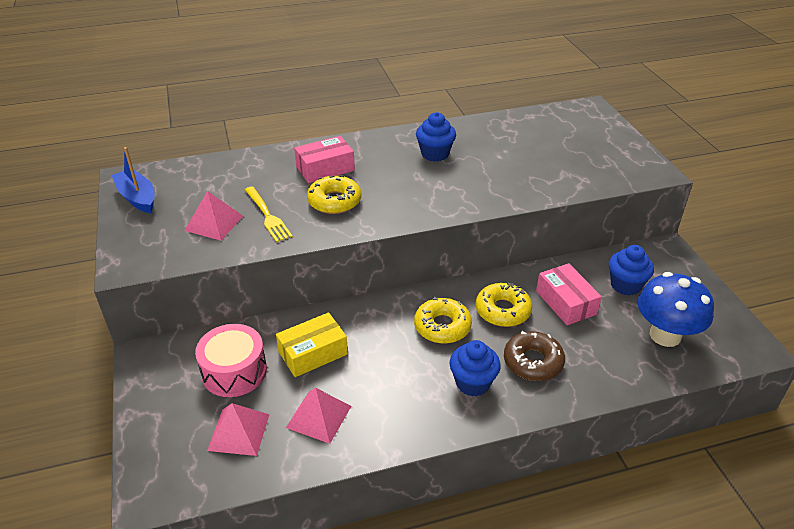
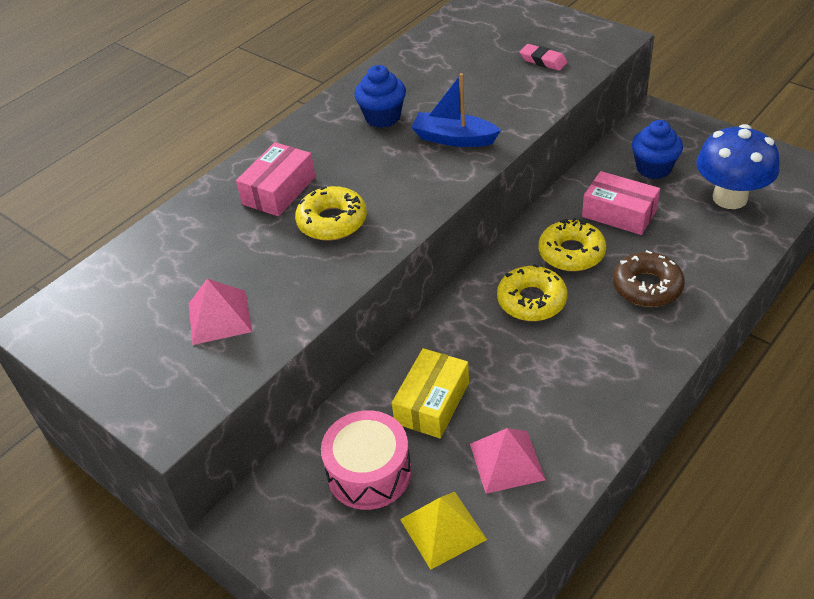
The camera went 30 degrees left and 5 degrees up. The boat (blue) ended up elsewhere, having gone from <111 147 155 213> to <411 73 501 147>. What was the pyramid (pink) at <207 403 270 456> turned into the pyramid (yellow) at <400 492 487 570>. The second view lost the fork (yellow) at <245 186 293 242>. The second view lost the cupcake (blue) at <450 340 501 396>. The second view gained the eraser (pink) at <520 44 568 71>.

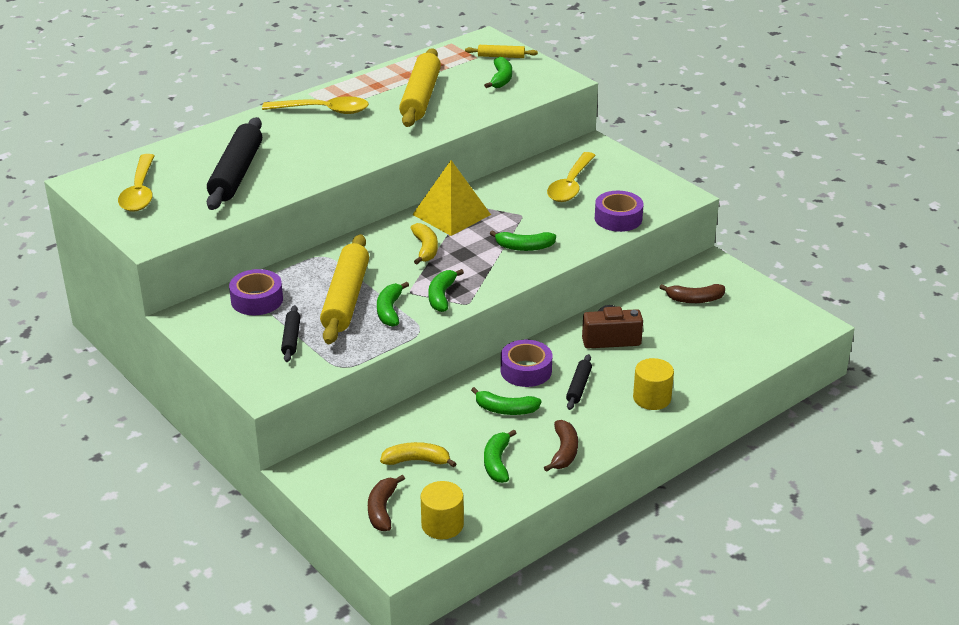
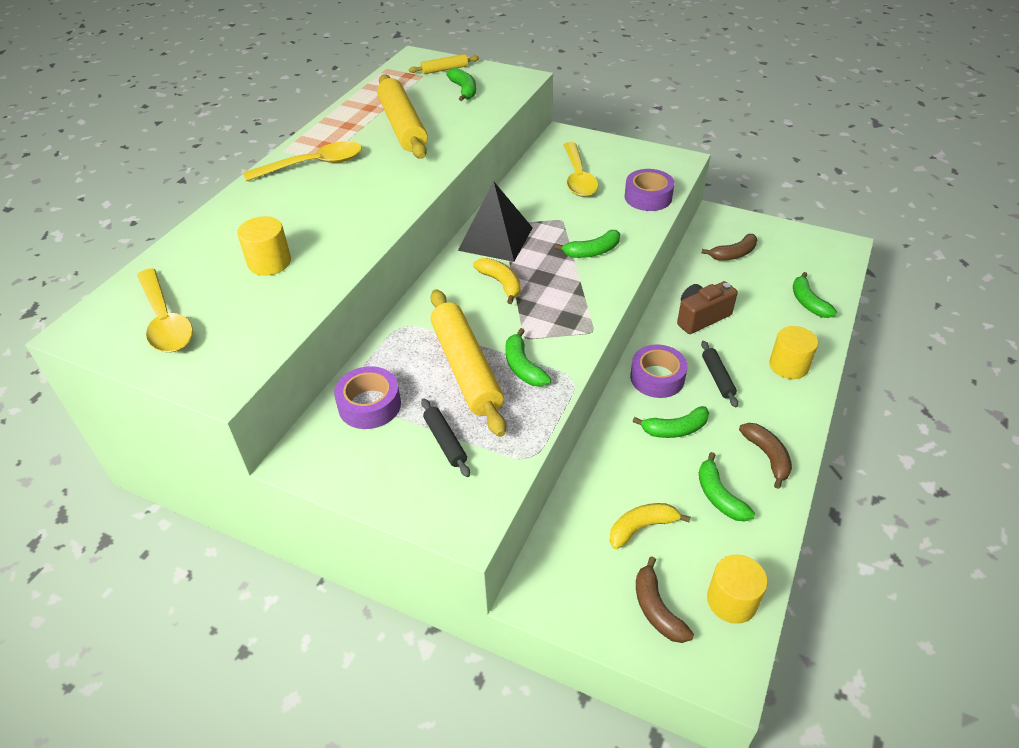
The camera went 25 degrees left and 10 degrees up. Where the rolling pin (black) stood at <207 117 262 210>, the cylinder (yellow) came to stand at <237 216 291 276>. What was the pyramid (yellow) at <412 160 491 236> turned into the pyramid (black) at <458 181 533 262>. The banana (green) ended up elsewhere, having gone from <428 269 464 312> to <793 272 837 318>.

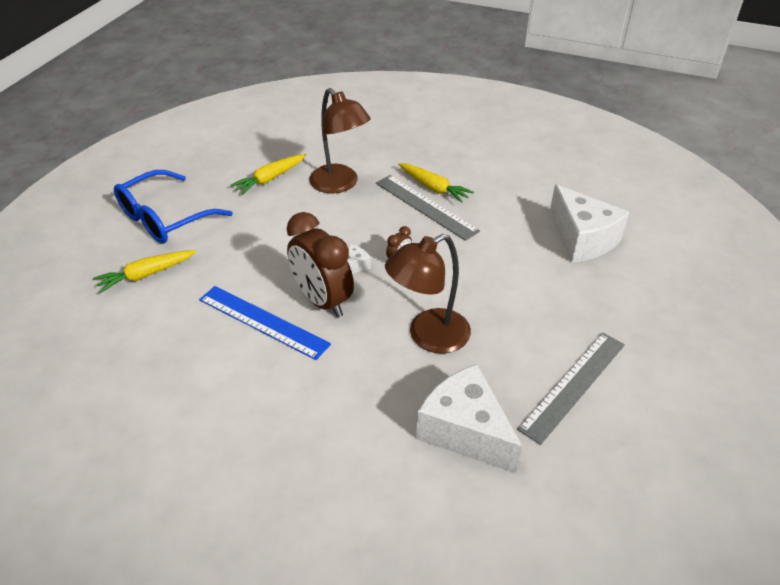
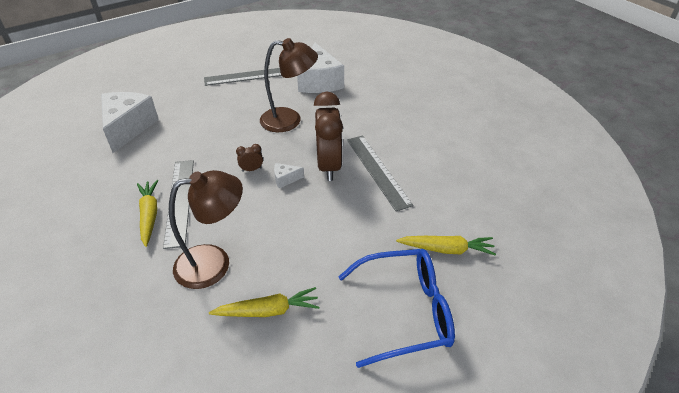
The camera went 145 degrees left and 0 degrees up. What was the ruler (blue) at <199 286 331 360> turned into the ruler (grey) at <347 136 414 211>. The lamp (brown) at <309 88 371 193> ended up facing another way, 75 degrees clockwise from before.

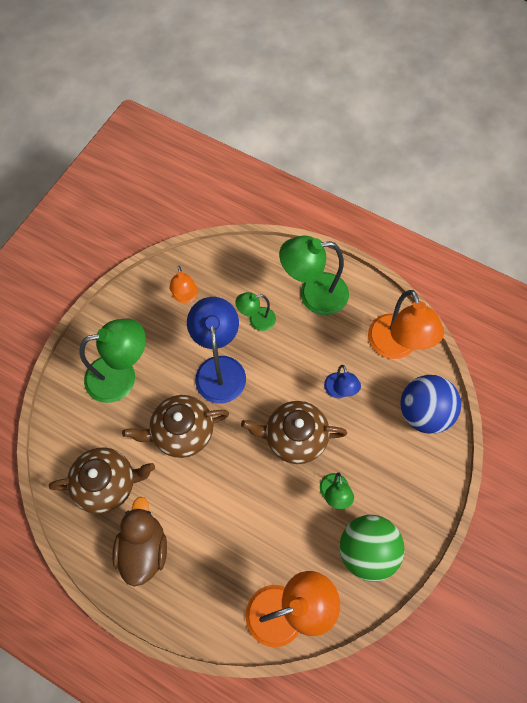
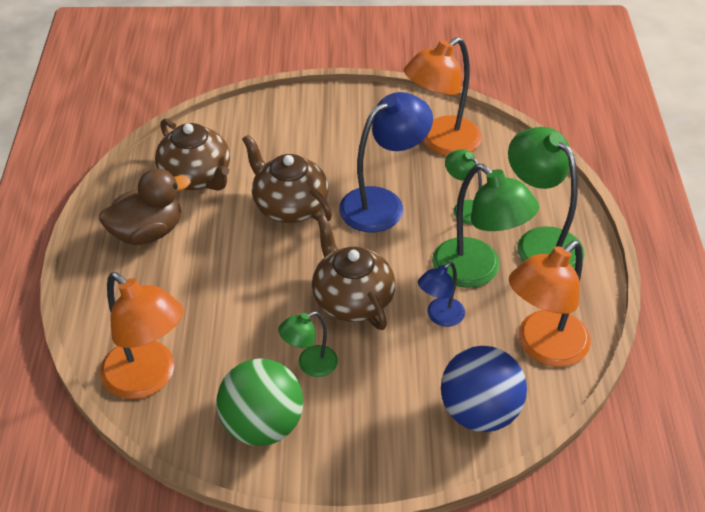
The camera went 60 degrees right and 20 degrees down. The lamp (green) ended up elsewhere, having gone from <79 318 146 403> to <432 164 539 288>. The size of the lamp (orange) at <169 266 198 303> changed by a factor of 1.86.

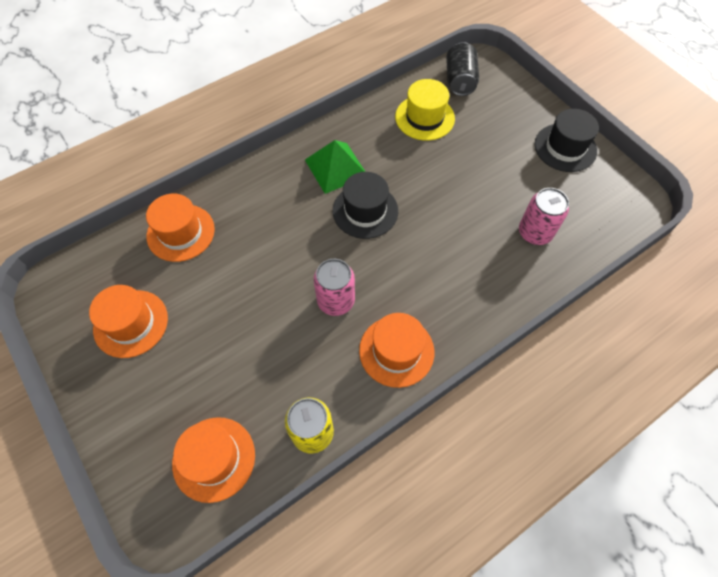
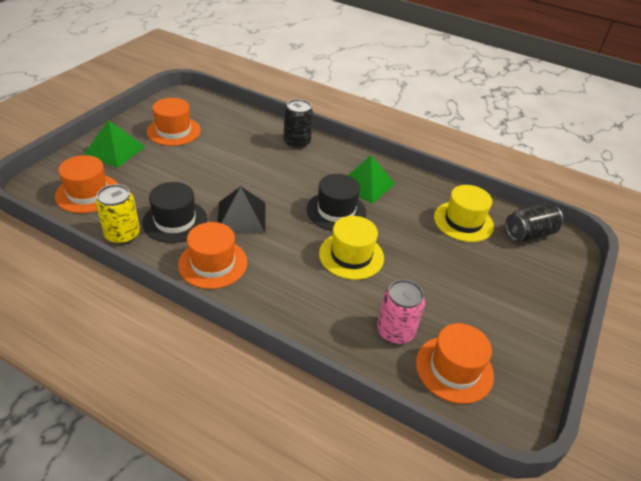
The camera went 60 degrees right and 20 degrees down. The hat (orange) ended up elsewhere, having gone from <146 194 215 262> to <416 323 494 404>. Where the can (pink) stood at <314 259 355 316>, the pyramid (black) came to stand at <217 186 265 233>. The hat (black) ended up elsewhere, having gone from <535 109 599 172> to <142 182 208 243>. The second view gained the pyramid (green) at <84 120 145 168>. The second view gained the can (black) at <283 99 313 149>. The second view gained the hat (yellow) at <319 216 384 280>.

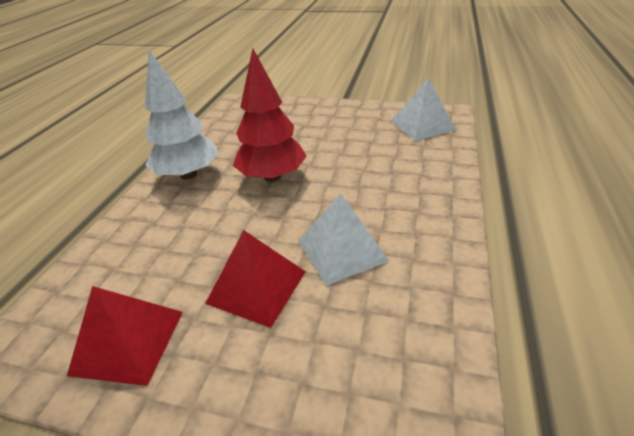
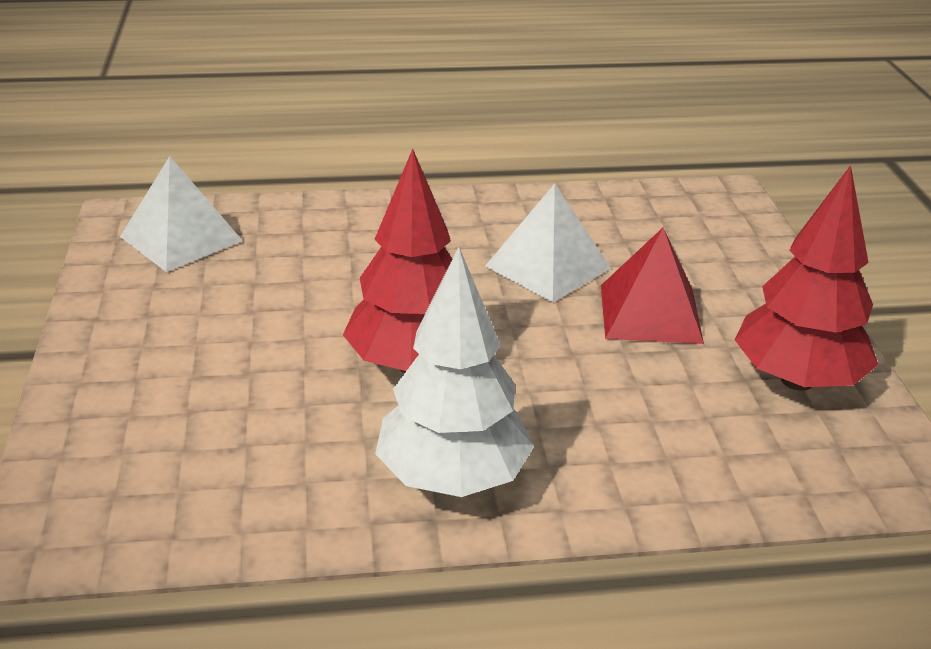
The camera went 115 degrees left and 5 degrees down. Where the pyramid (red) stood at <67 286 183 386>, the tree (red) came to stand at <735 165 878 391>.

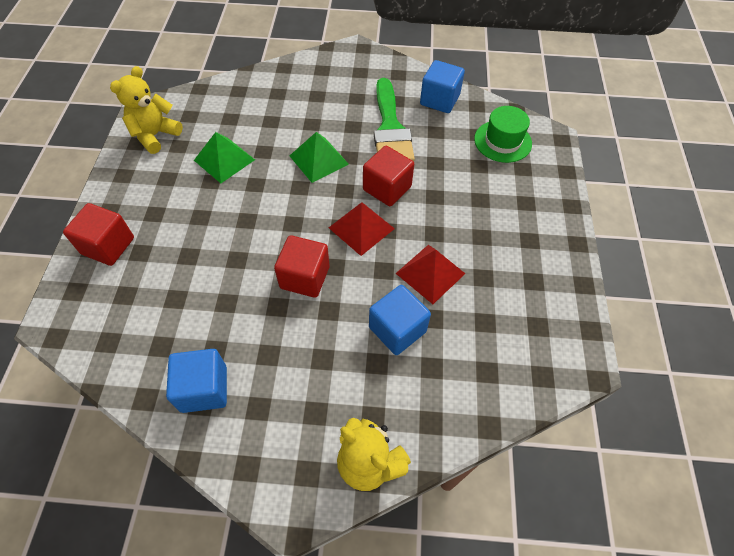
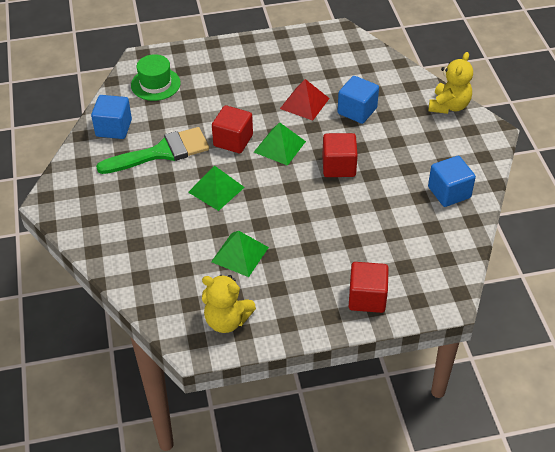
The camera went 105 degrees left and 10 degrees down. What was the pyramid (red) at <329 202 395 256> turned into the pyramid (green) at <254 122 306 166>.

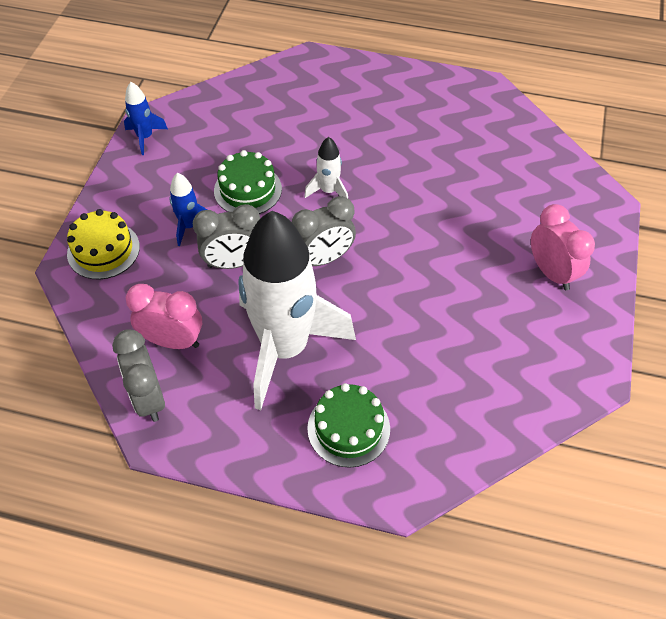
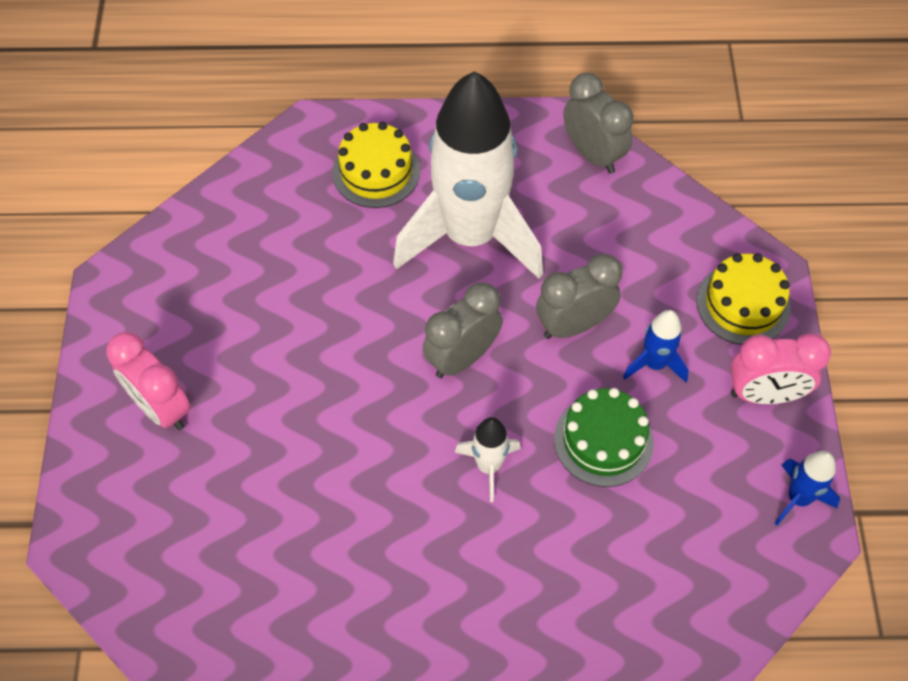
The camera went 165 degrees right and 5 degrees up. The clock (pink) ended up elsewhere, having gone from <126 284 202 349> to <730 333 831 404>. What was the cake (green) at <307 383 390 468> turned into the cake (yellow) at <332 122 420 208>.

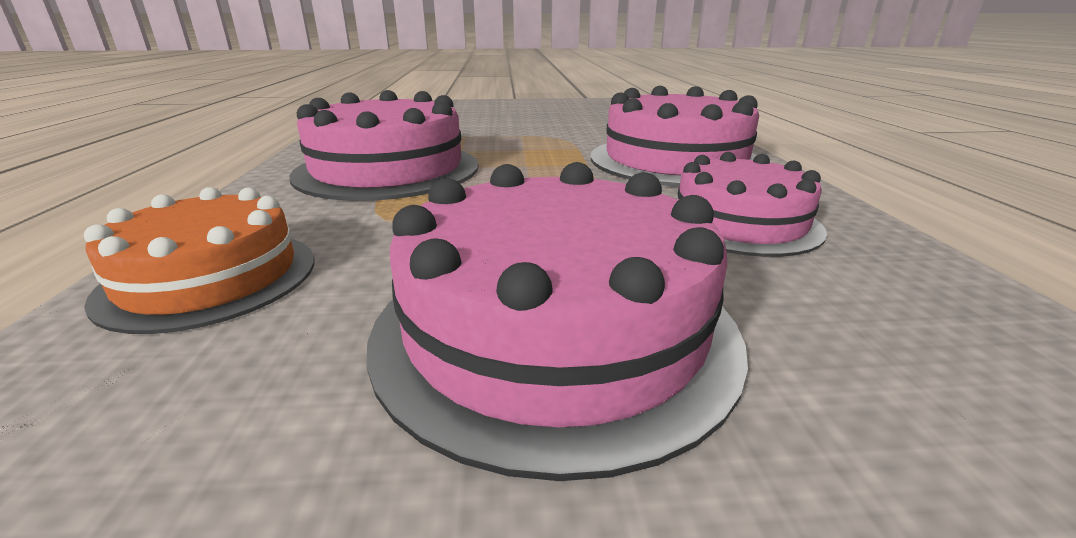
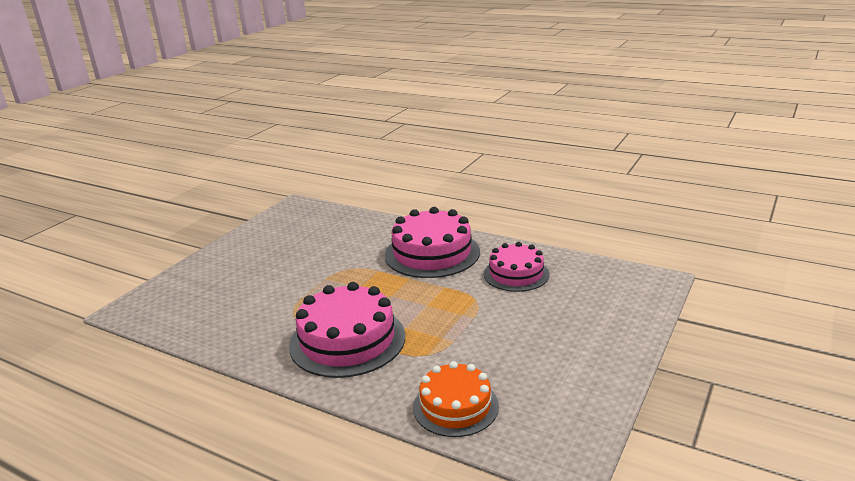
The camera went 55 degrees left and 0 degrees up. The second view lost the cake (pink) at <366 162 748 481>.

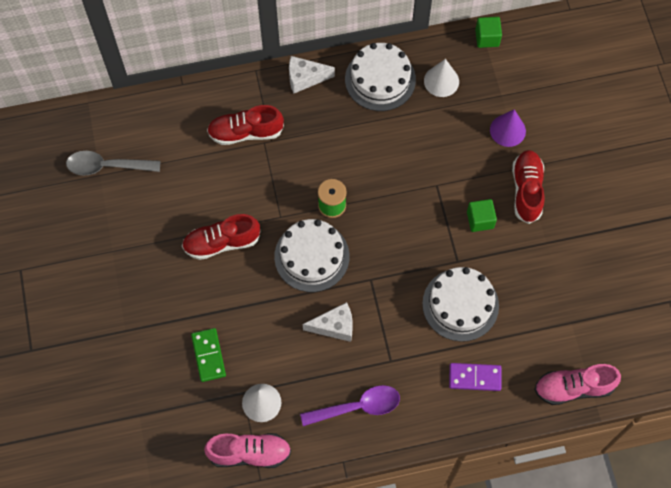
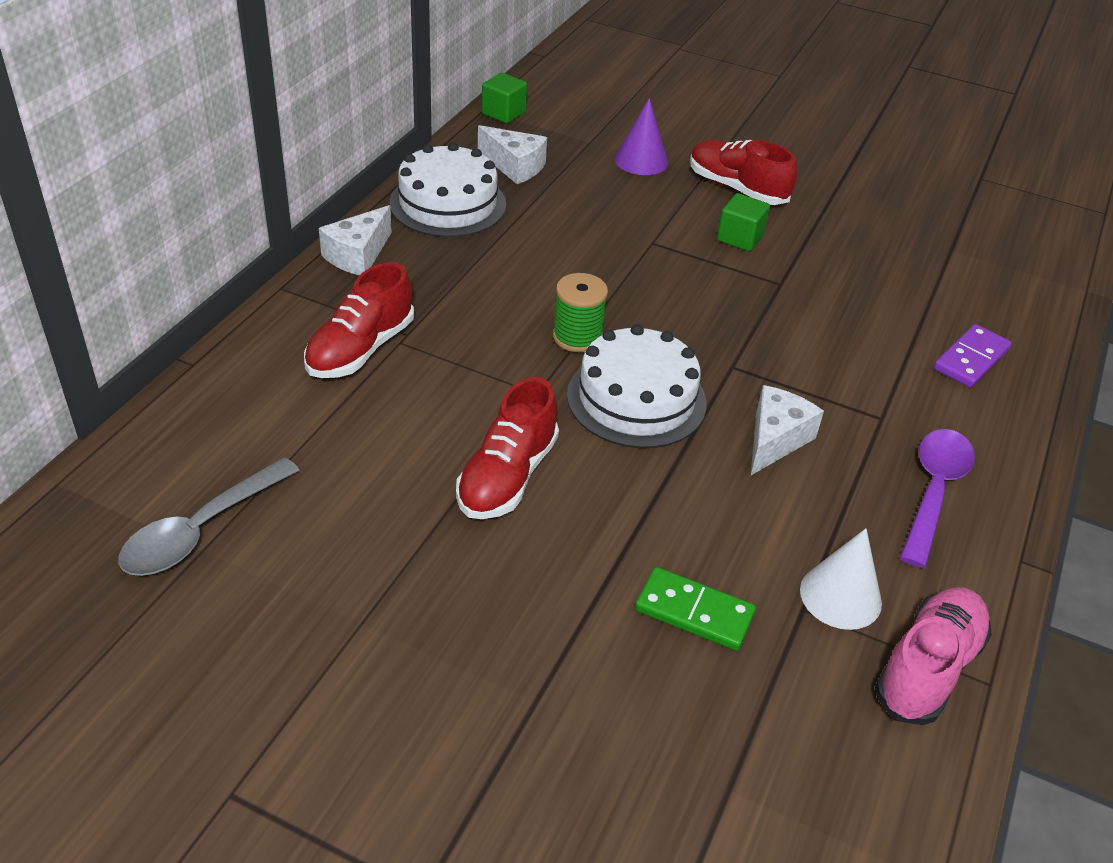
The camera went 55 degrees left and 25 degrees down. The second view lost the cake (white) at <422 267 499 342>. Where the cone (white) stood at <424 59 459 97>, the cheese (white) came to stand at <478 125 547 184>. The second view lost the shoe (pink) at <534 364 621 405>.

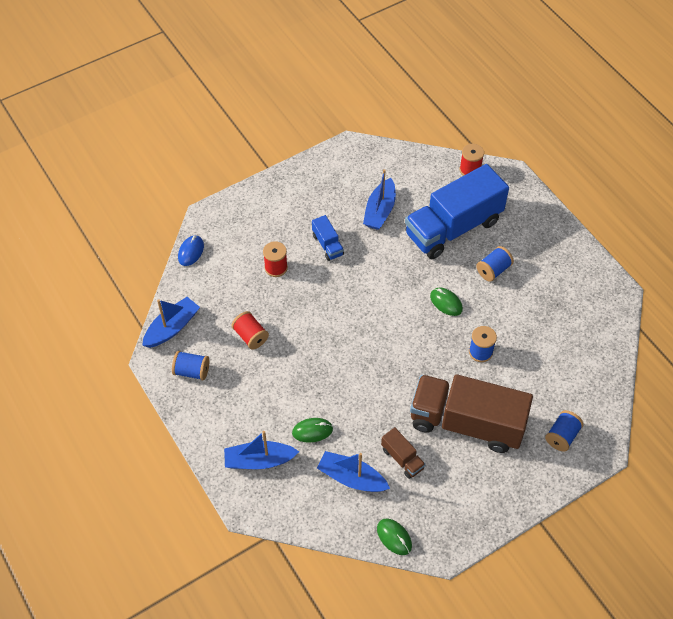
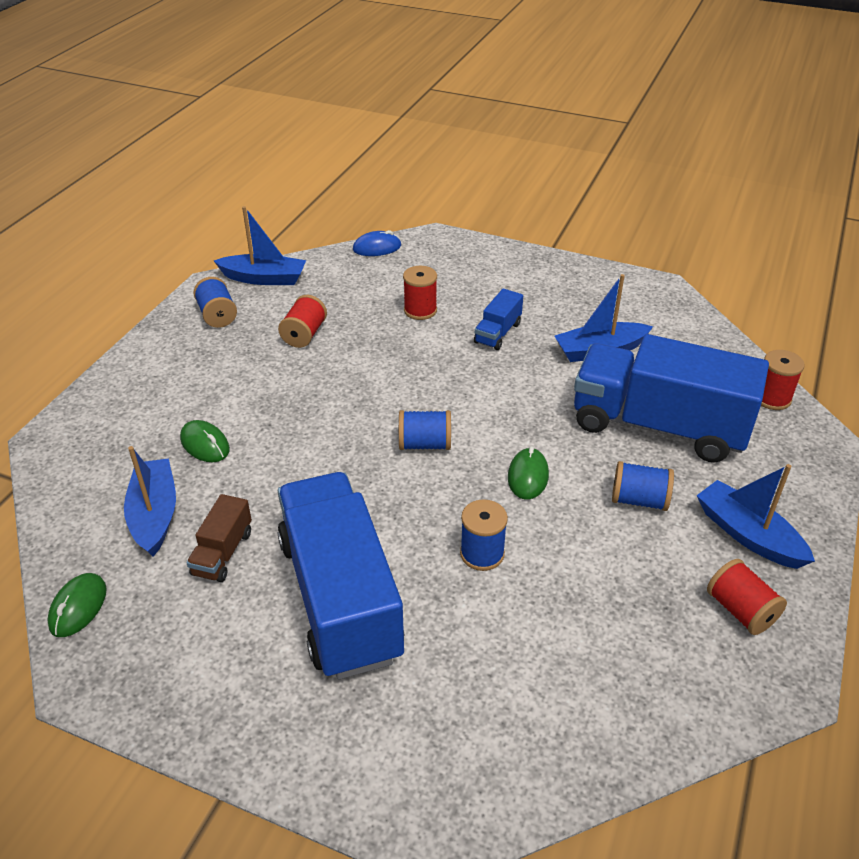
The camera went 55 degrees right and 15 degrees down. The boat (blue) ended up elsewhere, having gone from <224 431 299 469> to <696 464 815 569>. What was the truck (brown) at <410 374 533 453> turned into the truck (blue) at <277 472 404 679>. The spool (blue) ended up elsewhere, having gone from <545 410 584 452> to <399 410 451 450>. The second view gained the spool (red) at <707 559 787 635>.

